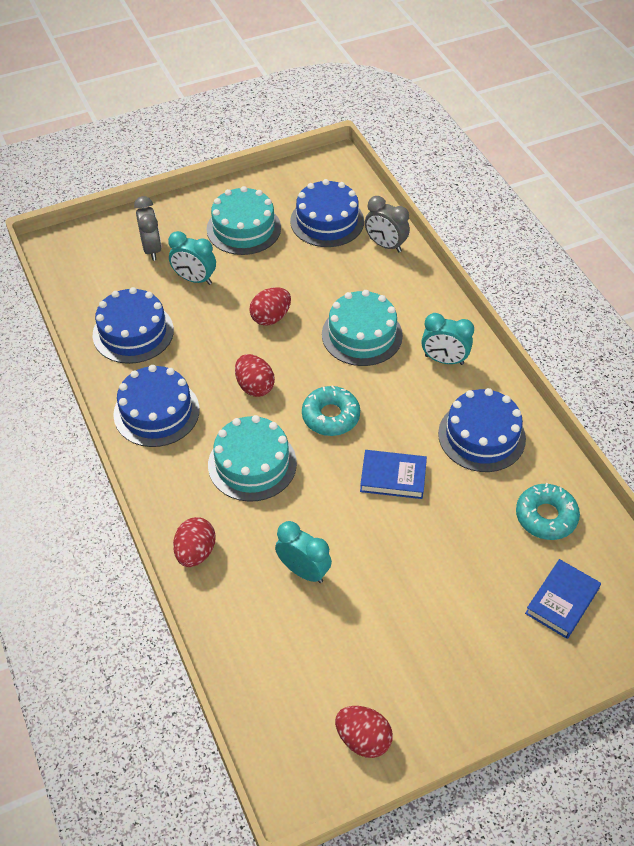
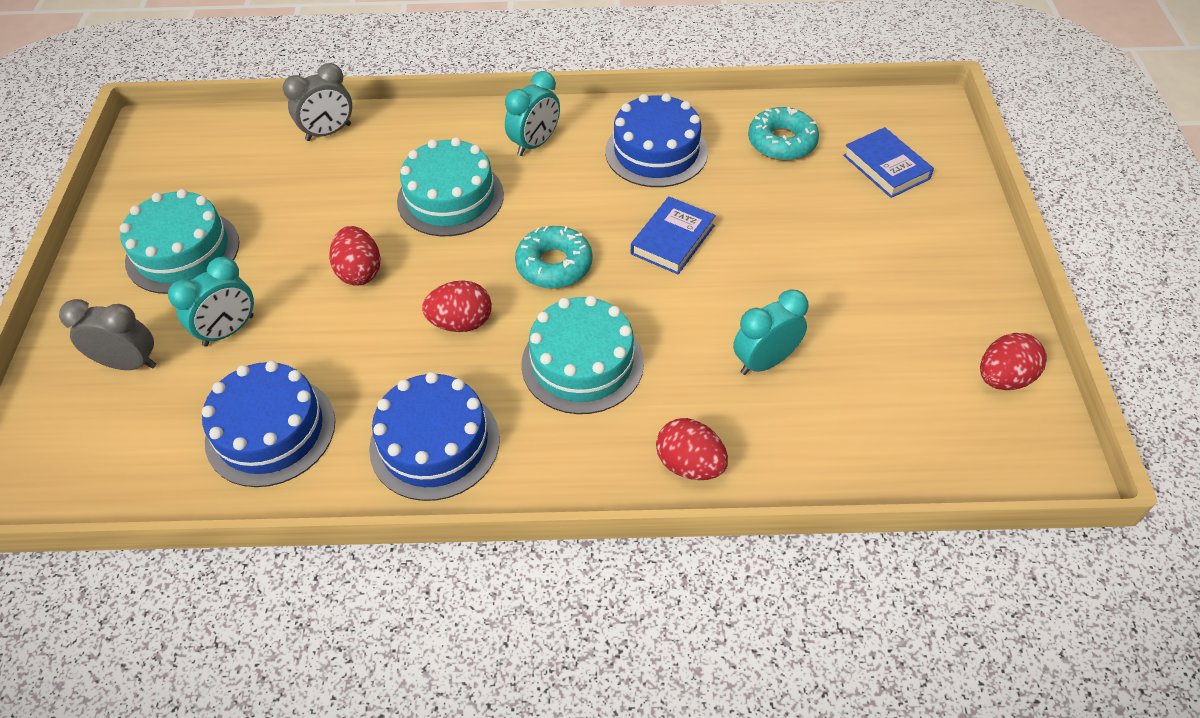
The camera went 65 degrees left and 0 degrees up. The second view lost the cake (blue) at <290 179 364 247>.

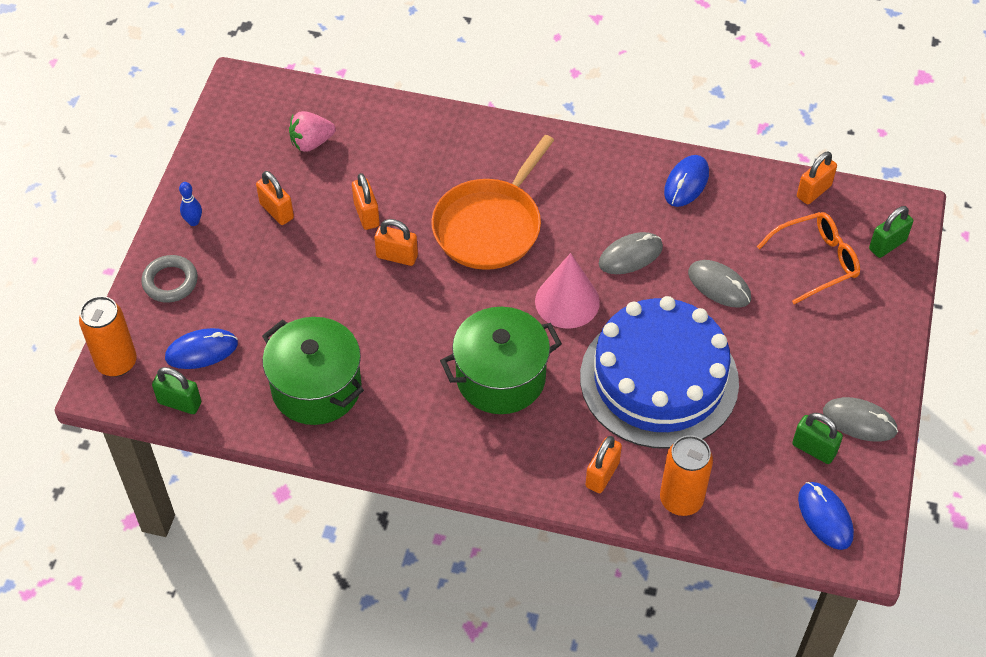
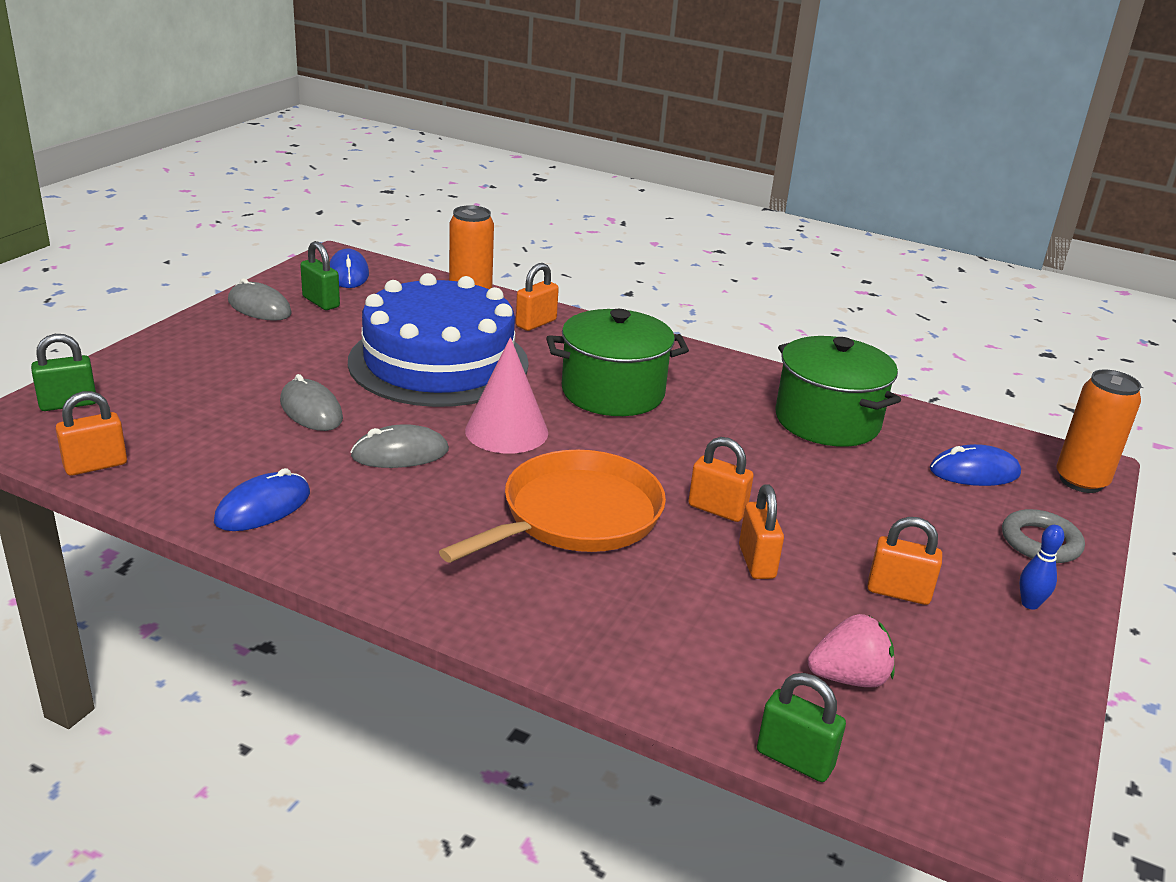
The camera went 170 degrees left and 25 degrees down. The padlock (green) ended up elsewhere, having gone from <152 367 201 414> to <757 673 846 782>. The padlock (orange) at <256 171 294 225> ended up facing another way, 45 degrees counterclockwise from before. The second view lost the glasses (orange) at <757 212 860 304>.

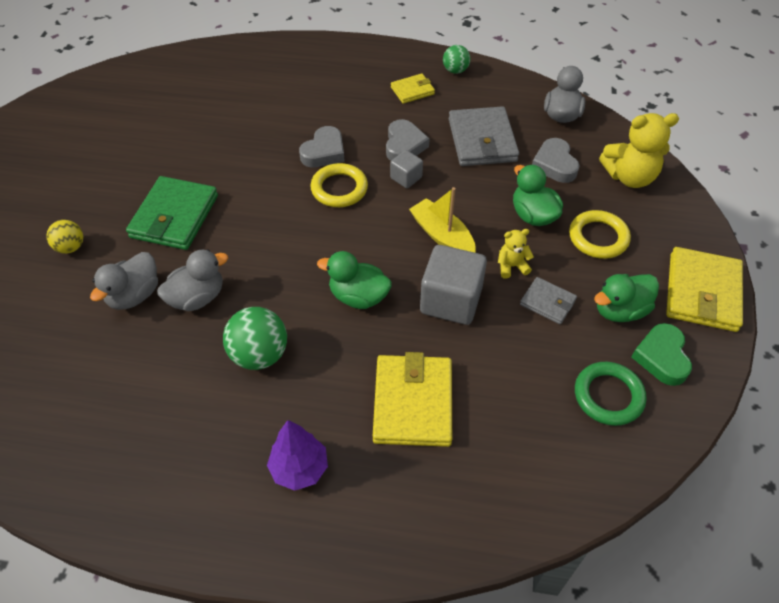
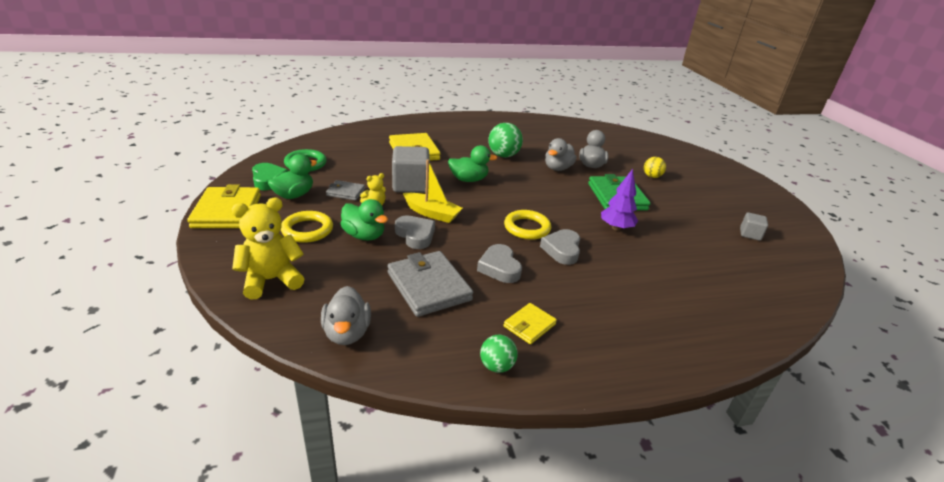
The camera went 155 degrees right and 20 degrees down. The tree (purple) ended up elsewhere, having gone from <267 420 328 491> to <601 169 638 231>. The cube (grey) ended up elsewhere, having gone from <390 150 423 188> to <740 212 768 241>. The heart (grey) ended up elsewhere, having gone from <532 138 580 183> to <395 215 435 249>.

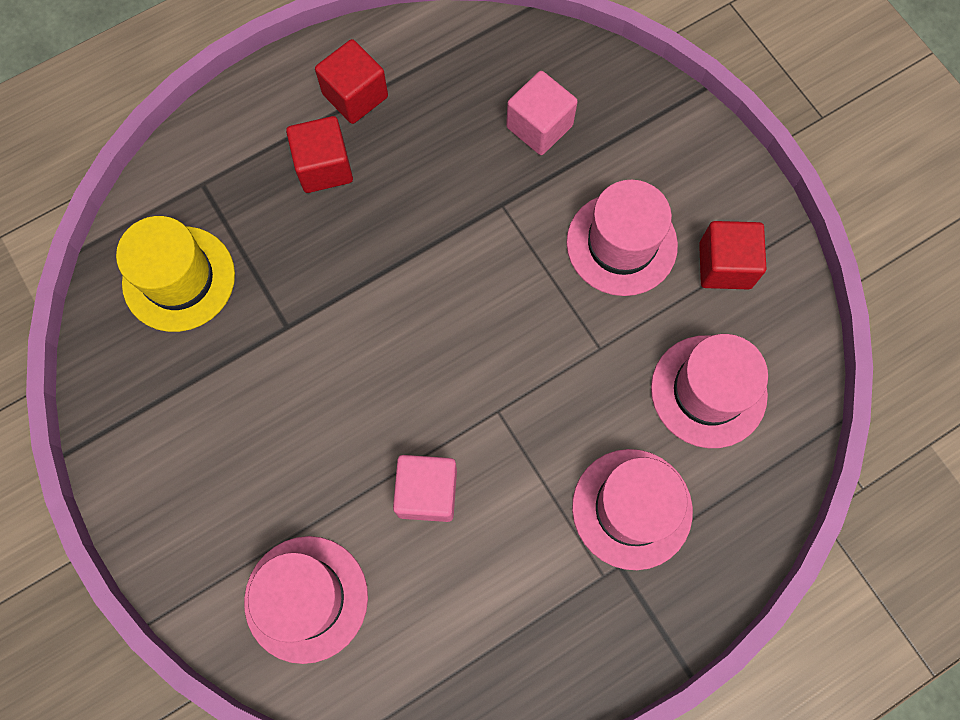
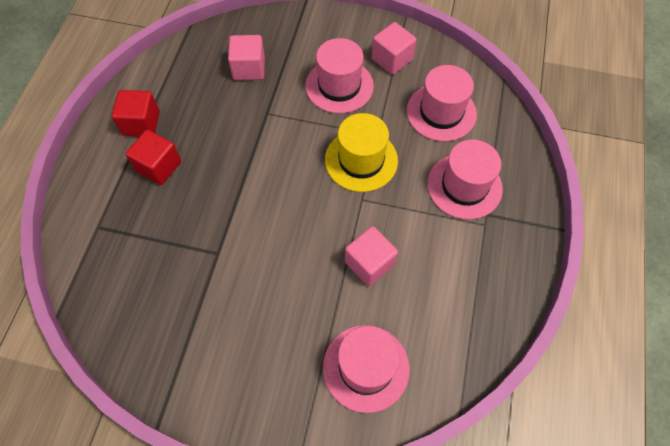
The camera went 45 degrees left and 10 degrees down. The hat (yellow) ended up elsewhere, having gone from <116 216 235 332> to <325 113 398 192>. What was the cube (red) at <699 221 766 289> turned into the cube (pink) at <372 22 417 75>.

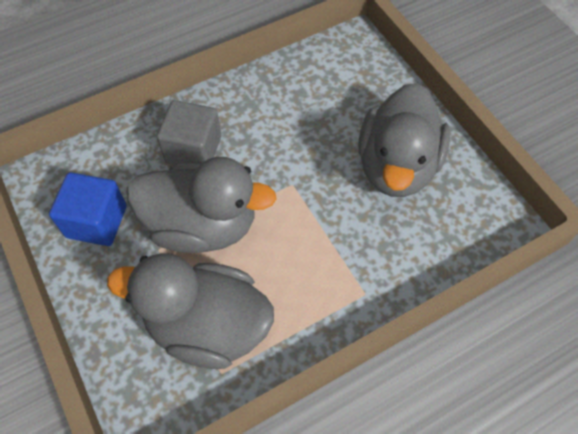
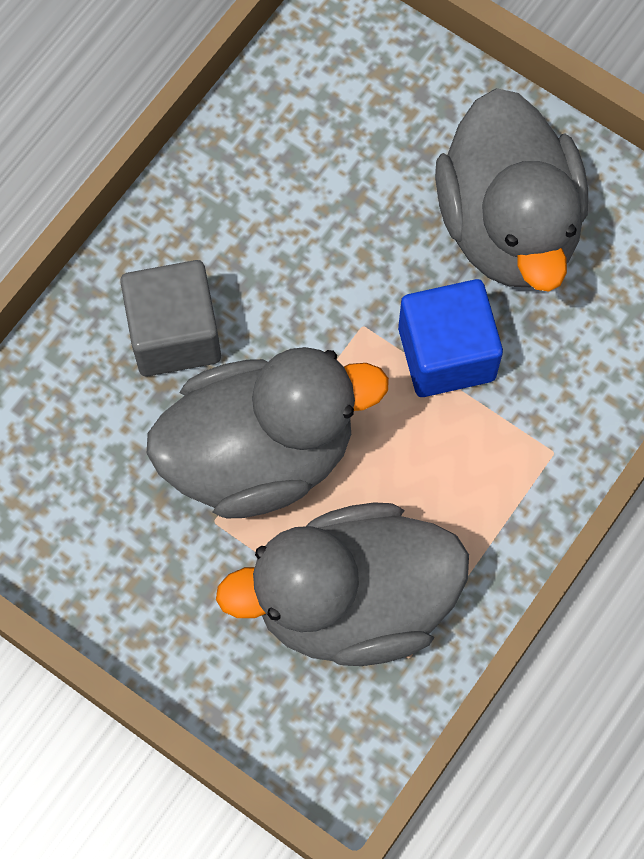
The camera went 25 degrees left and 10 degrees up. The cube (blue) ended up elsewhere, having gone from <49 172 127 246> to <398 279 503 397>.

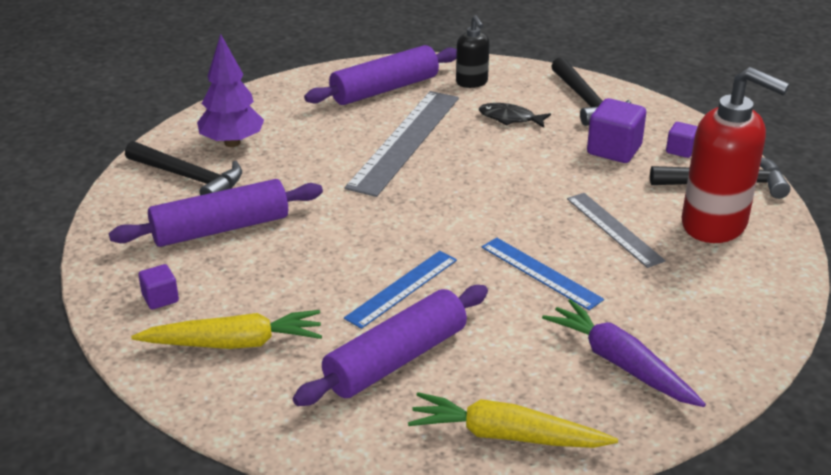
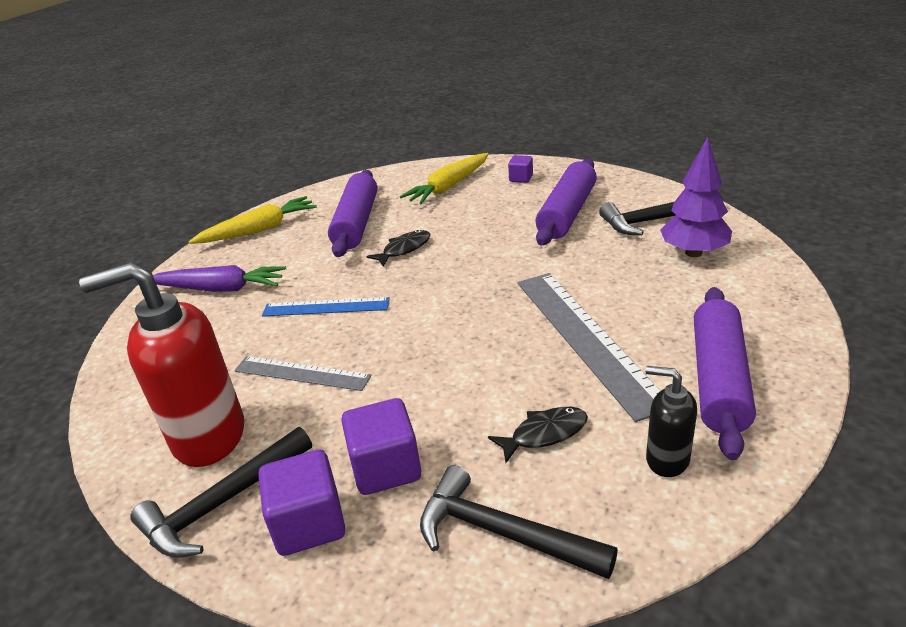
The camera went 140 degrees right and 0 degrees up. Where the ruler (blue) stood at <344 251 457 329>, the fish (black) came to stand at <366 230 430 267>. The size of the cube (purple) at <666 122 698 158> changed by a factor of 1.78.

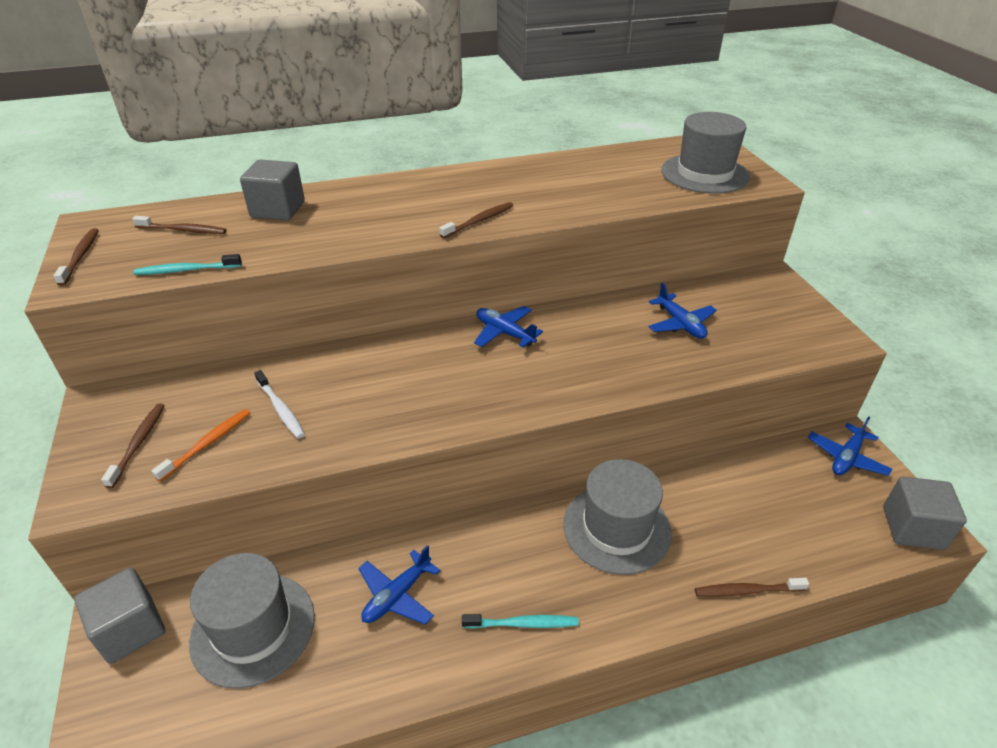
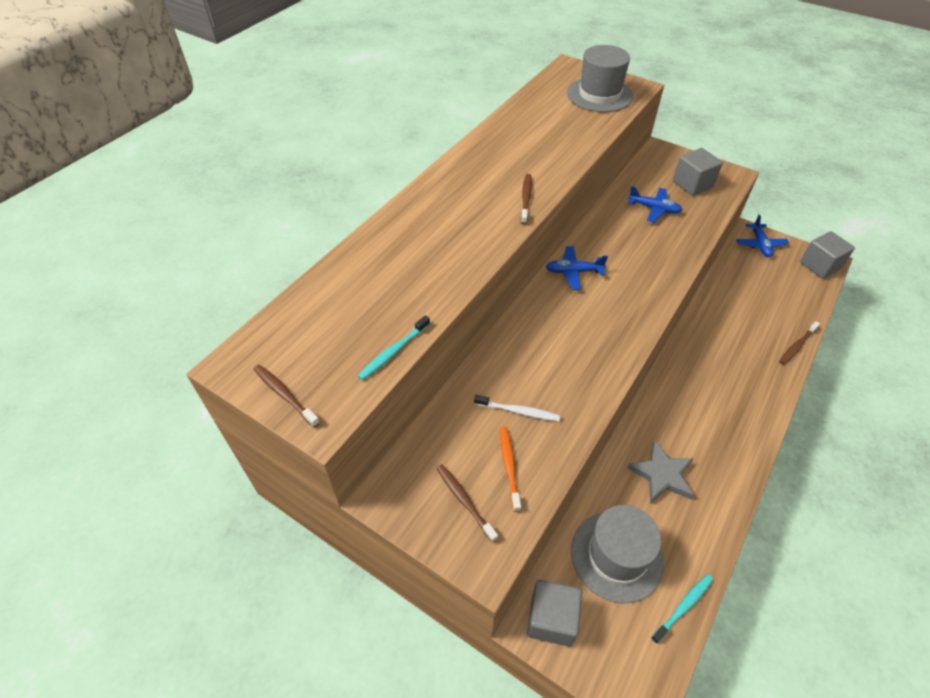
The camera went 40 degrees left and 10 degrees up. The second view lost the toothbrush (brown) at <132 216 227 234>. The cube (grey) ended up elsewhere, having gone from <240 160 305 220> to <673 148 723 196>. Where the plane (blue) stood at <358 545 440 625>, the star (grey) came to stand at <627 440 694 503>. The toothbrush (turquoise) ended up elsewhere, having gone from <462 614 579 628> to <651 574 713 644>. The second view lost the hat (grey) at <563 459 672 575>.

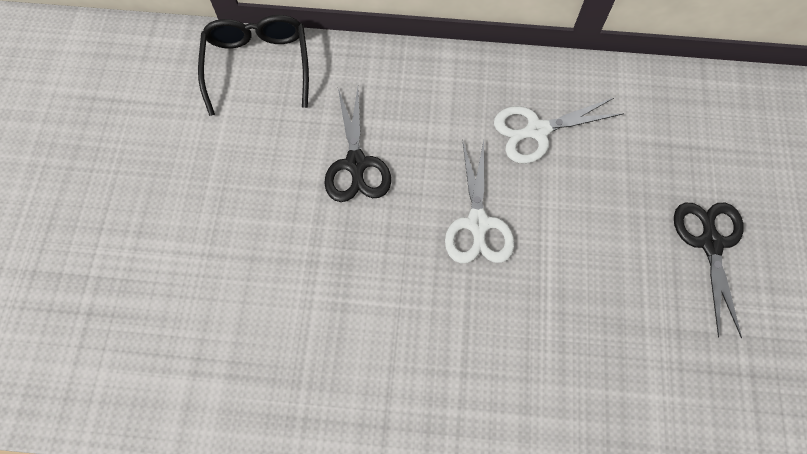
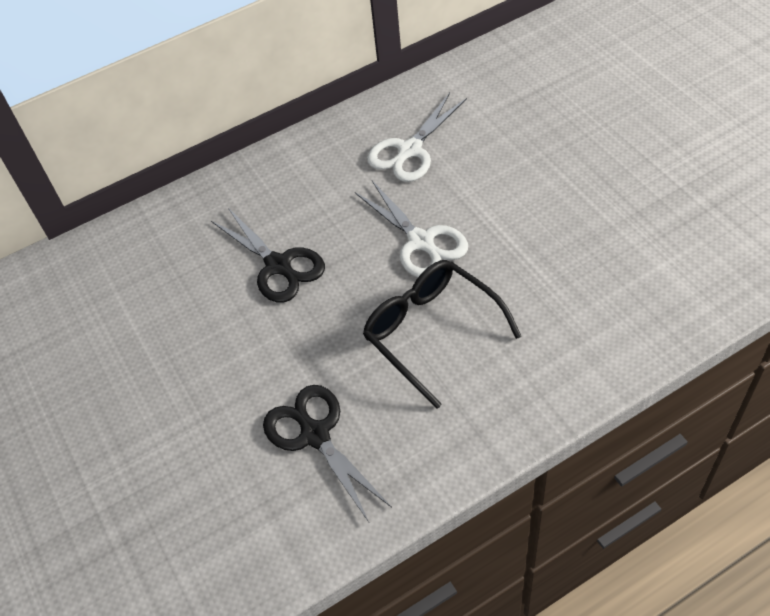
The camera went 30 degrees left and 15 degrees down. The glasses (black) ended up elsewhere, having gone from <198 15 309 116> to <363 260 521 409>. The scissors (black) ended up elsewhere, having gone from <674 203 744 338> to <263 385 392 522>.

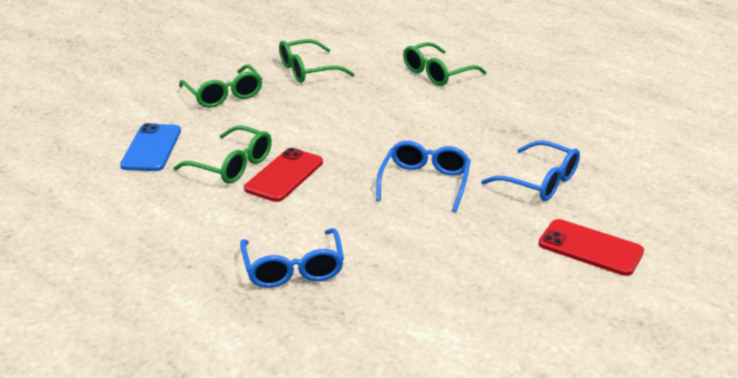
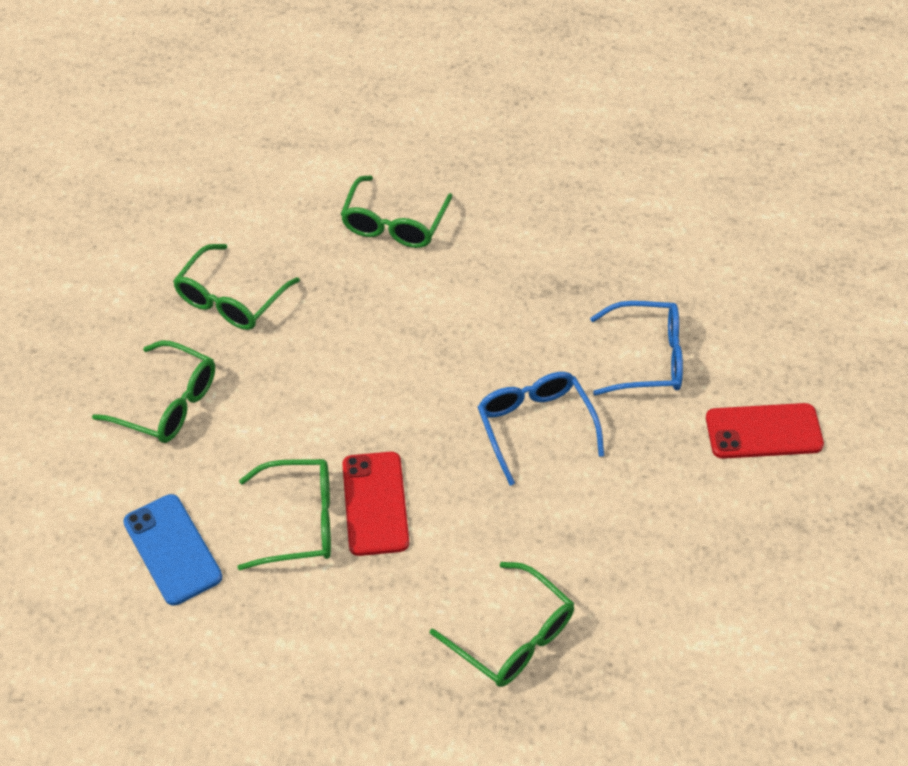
The camera went 35 degrees left and 20 degrees up. What was the glasses (blue) at <240 228 344 288> turned into the glasses (green) at <430 562 574 687>.

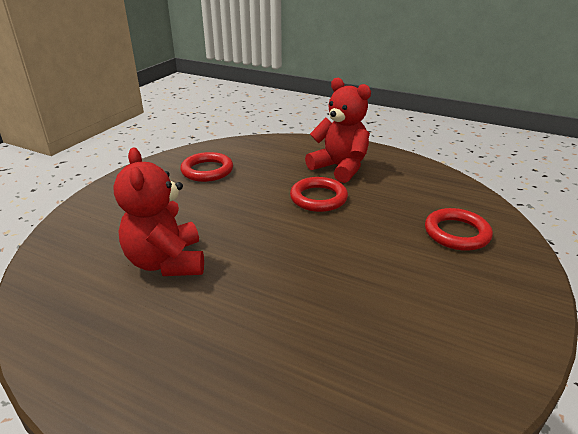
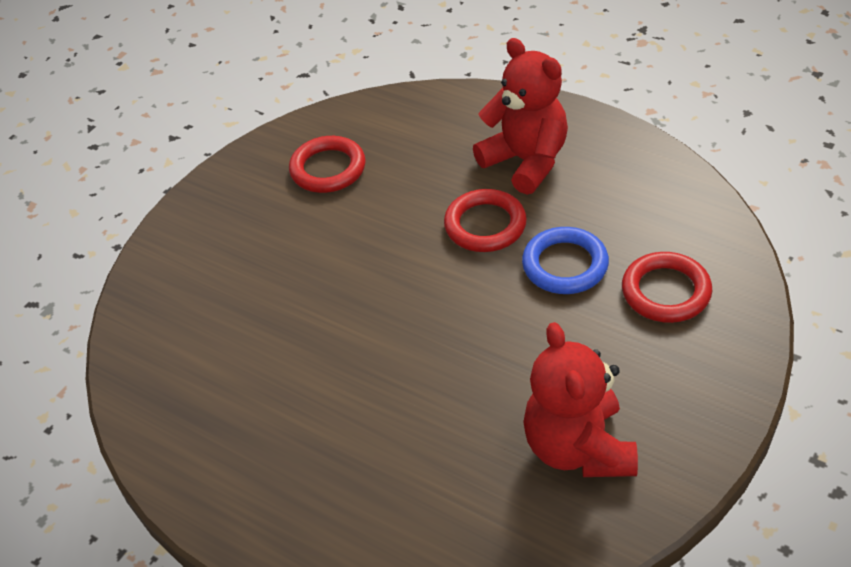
The camera went 10 degrees right and 15 degrees up. The teddy bear (red) ended up elsewhere, having gone from <113 147 204 276> to <523 322 638 477>. The second view gained the ring (blue) at <522 227 609 294>.

